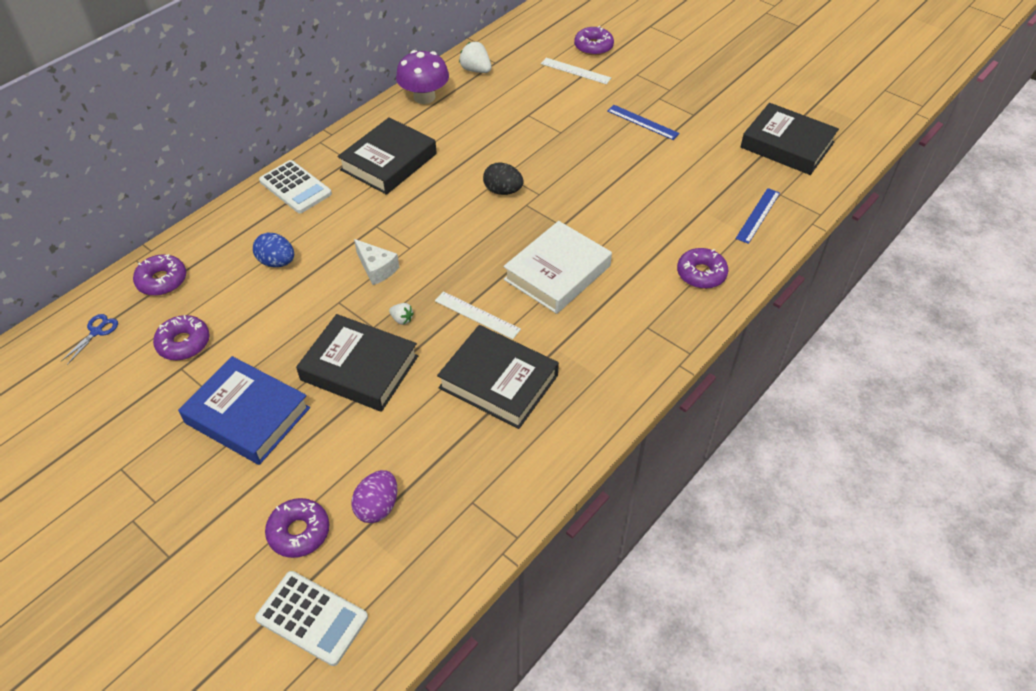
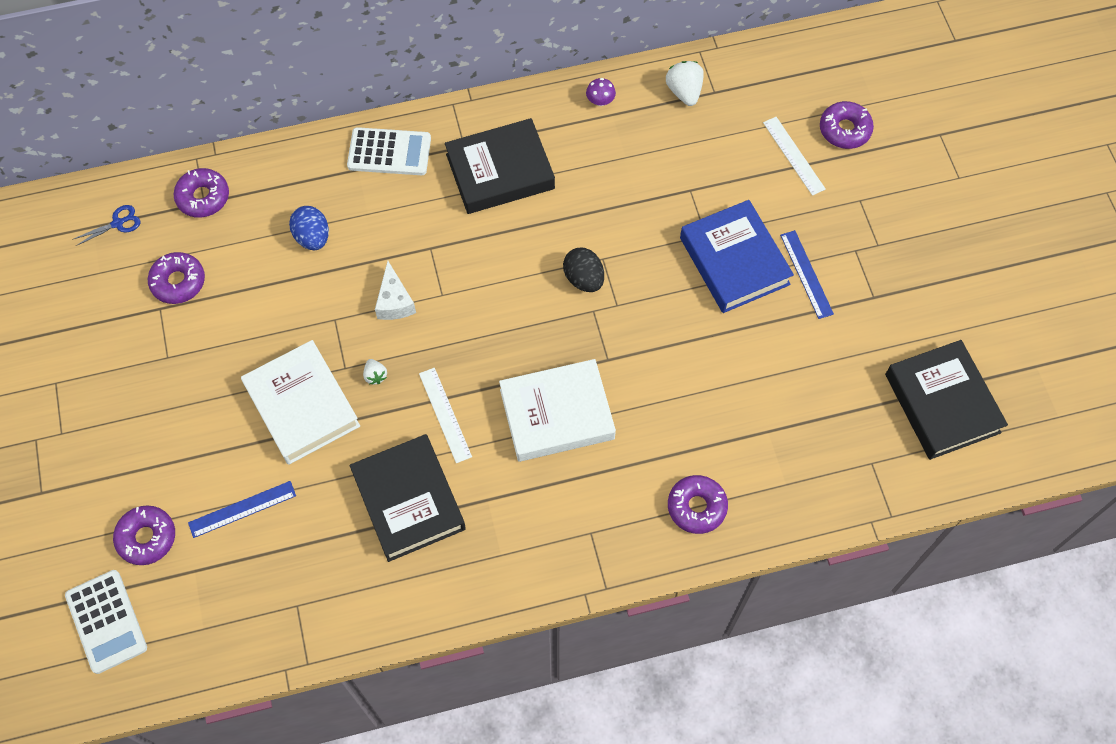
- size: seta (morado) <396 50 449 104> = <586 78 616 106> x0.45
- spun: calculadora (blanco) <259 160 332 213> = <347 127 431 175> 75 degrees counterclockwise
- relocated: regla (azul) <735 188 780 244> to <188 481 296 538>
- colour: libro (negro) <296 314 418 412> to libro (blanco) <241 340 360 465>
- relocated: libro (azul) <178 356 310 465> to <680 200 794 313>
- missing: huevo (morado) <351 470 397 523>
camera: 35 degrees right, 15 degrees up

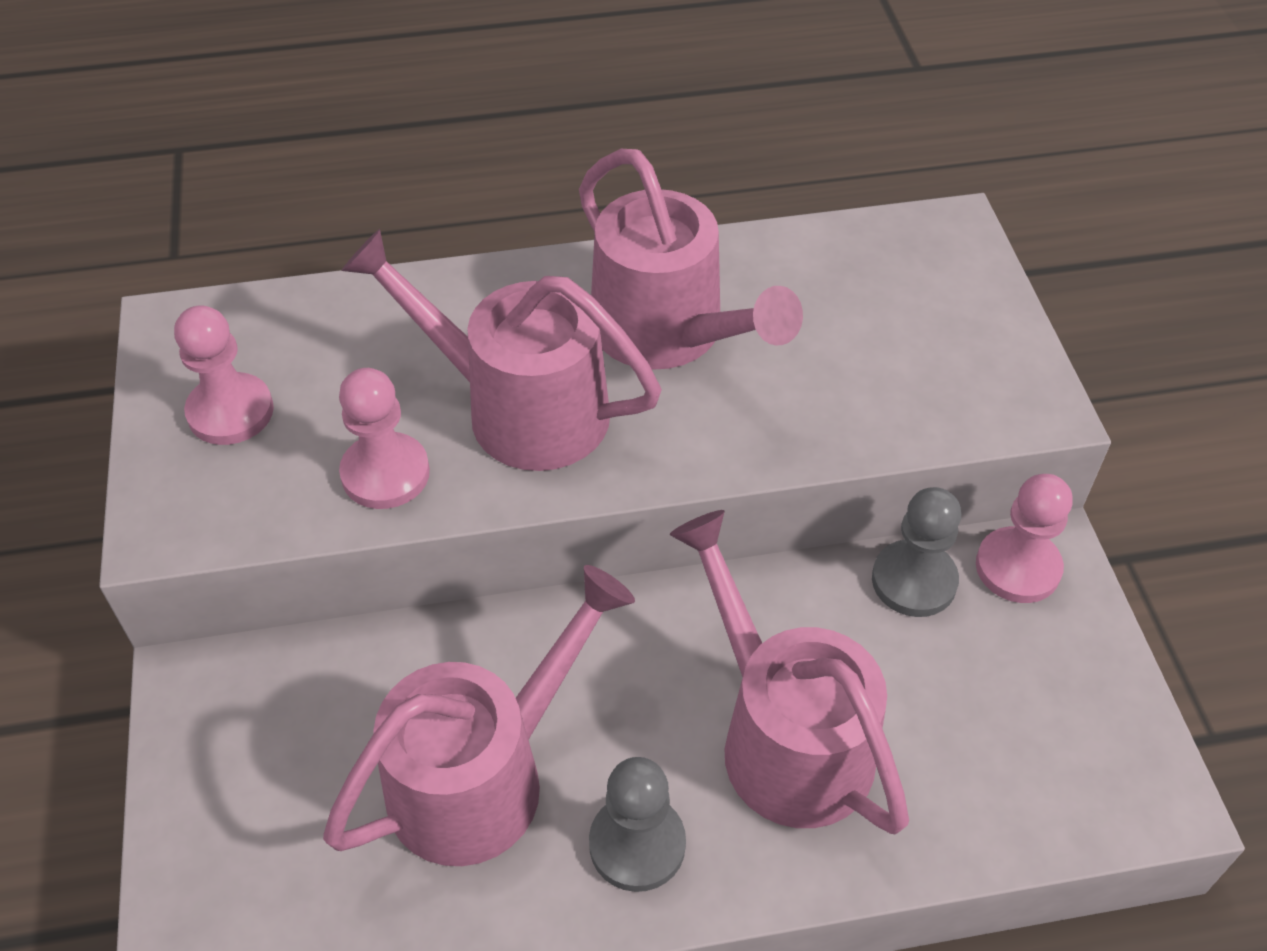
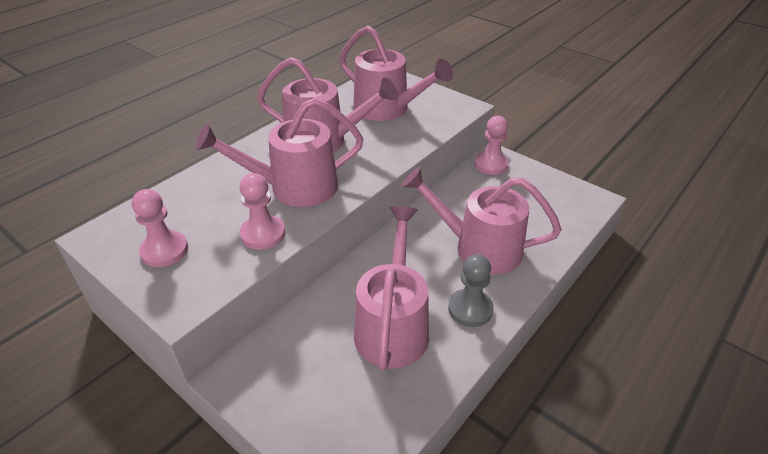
- missing: peón (gris) <872 487 961 617>
- appeared: regadera (rosa) <339 25 453 121>
camera: 40 degrees left, 10 degrees down

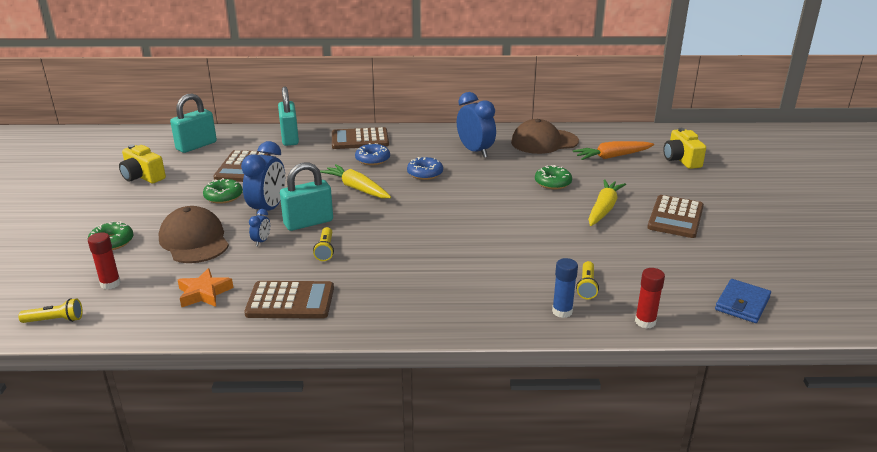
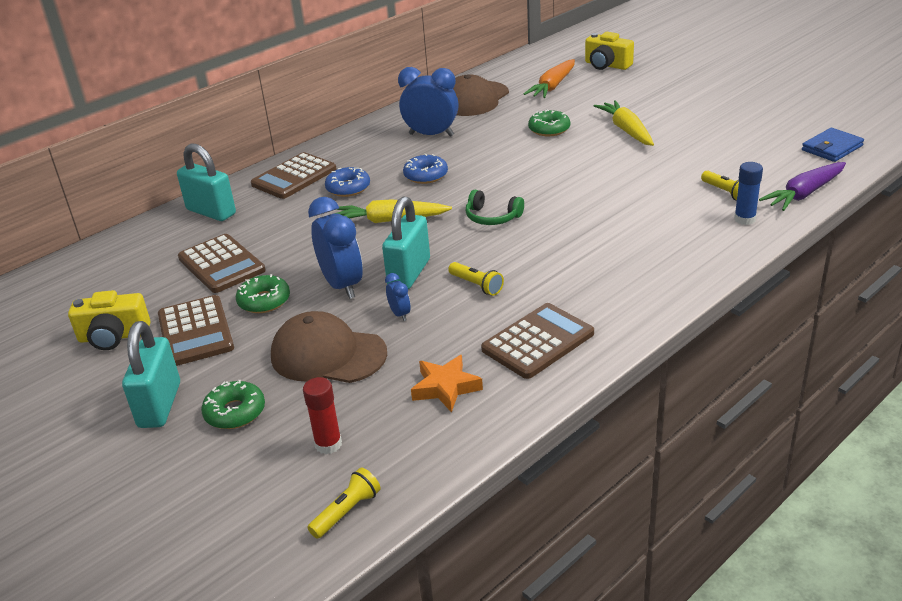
- relocated: candado (turquesa) <170 94 217 153> to <122 321 180 428>
- relocated: calculadora (marrón) <647 195 704 238> to <158 295 234 366>
- exchanged: barra de pegamento (rojo) <635 268 665 329> to zanahoria (morado) <759 162 846 211>
- spun: cartera (azul) <715 279 771 323> = <802 128 864 162> 60 degrees clockwise
- appeared: auriculares (verde) <466 190 524 225>
camera: 40 degrees left, 5 degrees up

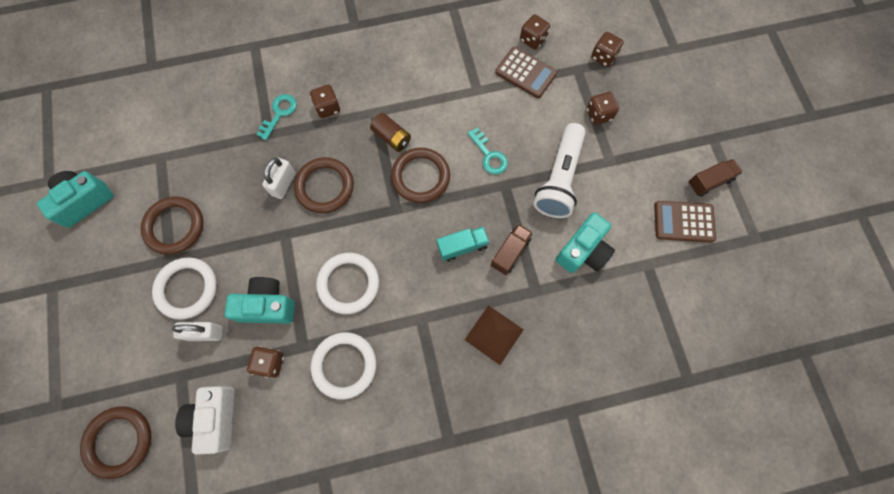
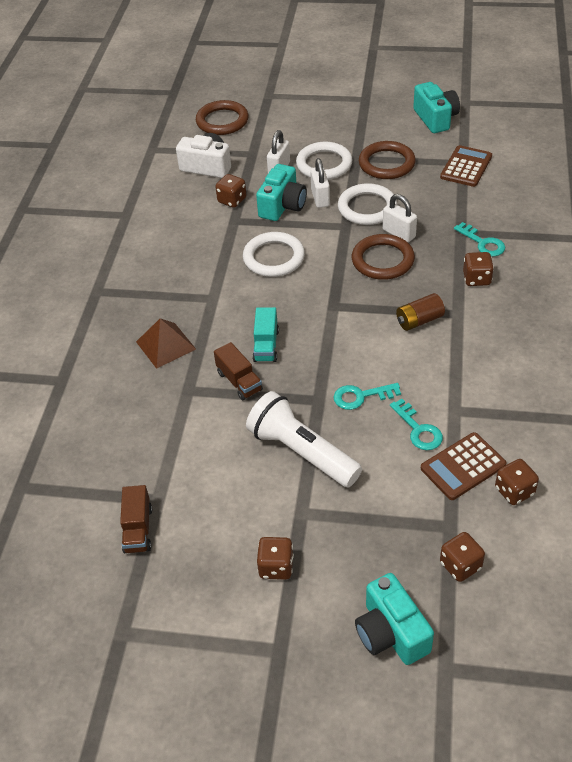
- relocated: dado (marrón) <587 92 619 125> to <257 537 294 580>
- missing: anillo (marrón) <391 148 450 203>
- relocated: camión (marrón) <688 159 743 197> to <120 485 152 553>
- relocated: calculadora (marrón) <654 201 716 243> to <440 145 492 187>
- relocated: cámara (turquesa) <556 212 615 273> to <355 573 434 665>
- relocated: anillo (blanco) <311 332 376 400> to <338 183 397 225>
- appeared: candado (blanco) <310 158 330 208>
- appeared: llave (turquesa) <390 399 443 450>
camera: 115 degrees right, 25 degrees down

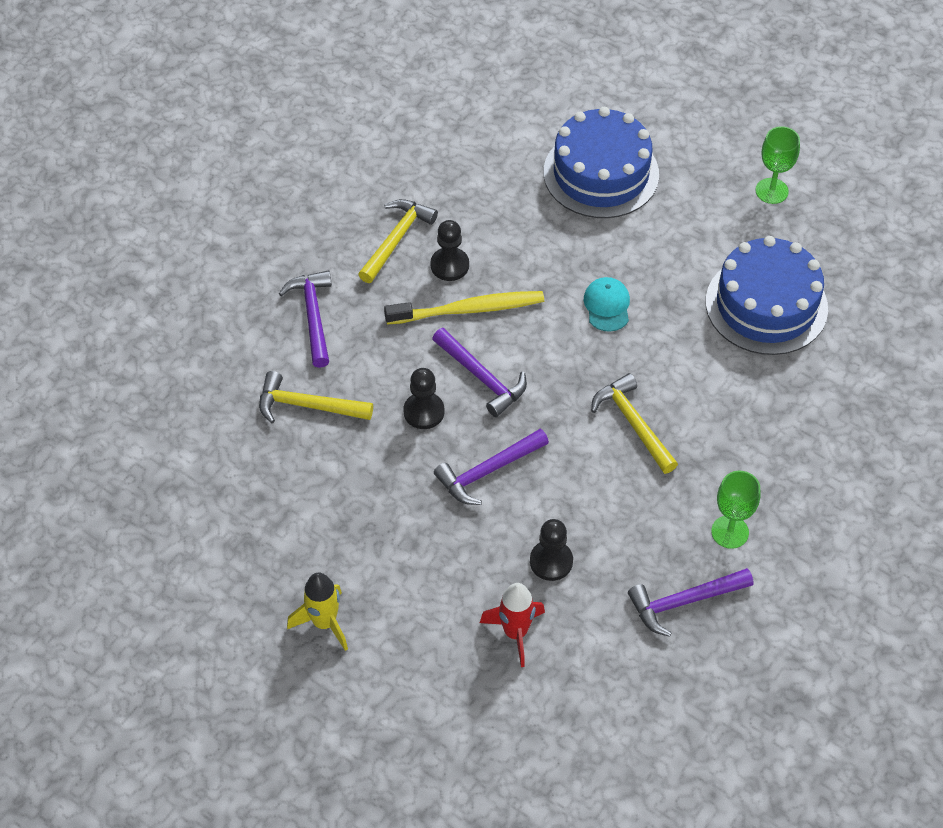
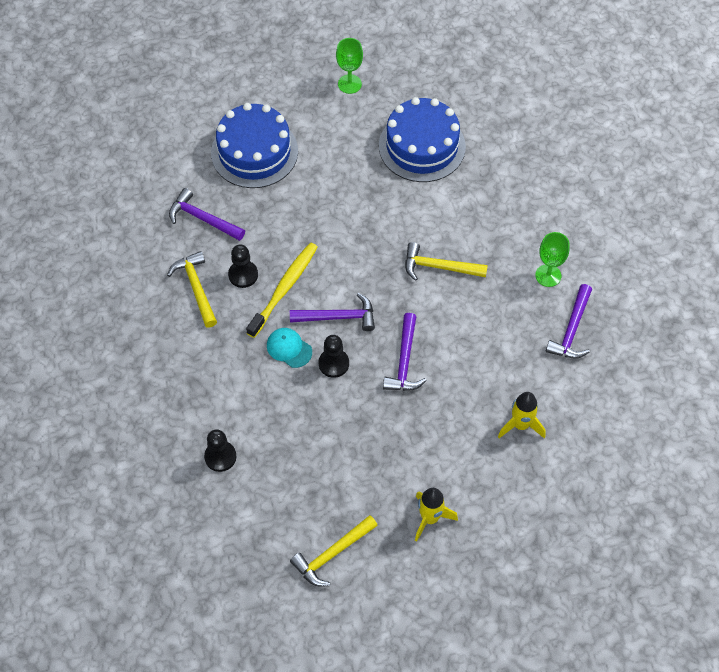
- relocated: martillo (morado) <279 270 332 368> to <169 188 245 241>
- relocated: gorra (turquesa) <584 277 630 332> to <267 328 312 368>
- relocated: martillo (amarillo) <259 371 373 423> to <290 515 378 587>
- relocated: peón (negro) <530 519 573 581> to <204 429 236 472>
- colour: cohete (rojo) <480 583 545 667> to cohete (amarillo) <498 392 546 439>
camera: 50 degrees left, 5 degrees up

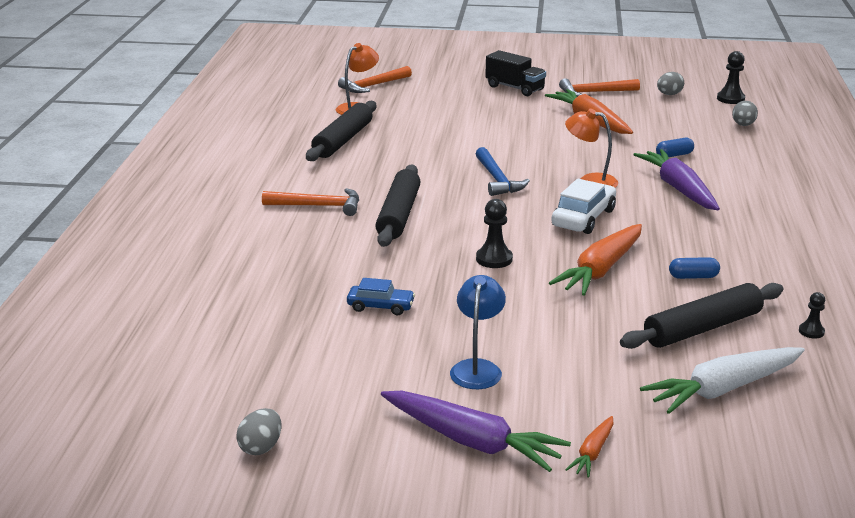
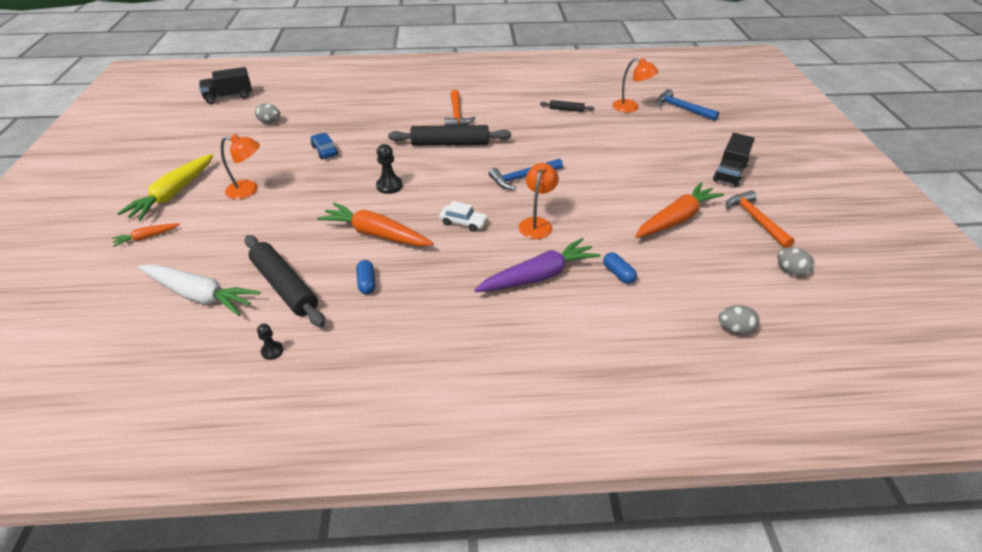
- missing: peón (negro) <717 51 745 104>
- colour: martillo (naranja) <338 66 412 93> to martillo (azul) <656 89 719 121>
- size: rodillo (negro) <306 101 376 161> = <540 100 594 112> x0.49
- size: coche (blanco) <551 179 616 234> = <439 201 488 232> x0.63
- colour: lámpara (azul) <450 275 506 389> to lámpara (naranja) <221 134 260 199>
- spun: coche (azul) <347 278 415 315> = <311 133 338 159> 150 degrees clockwise
- spun: zanahoria (blanco) <640 347 805 414> = <138 264 260 316> 150 degrees clockwise
- colour: zanahoria (morado) <381 391 571 472> to zanahoria (amarillo) <117 154 213 221>
- relocated: huevo (gris) <236 408 281 455> to <255 103 280 123>
- spun: zanahoria (naranja) <565 416 614 477> = <112 223 180 247> 45 degrees counterclockwise
- appeared: camión (negro) <199 67 252 104>
camera: 80 degrees right, 15 degrees up

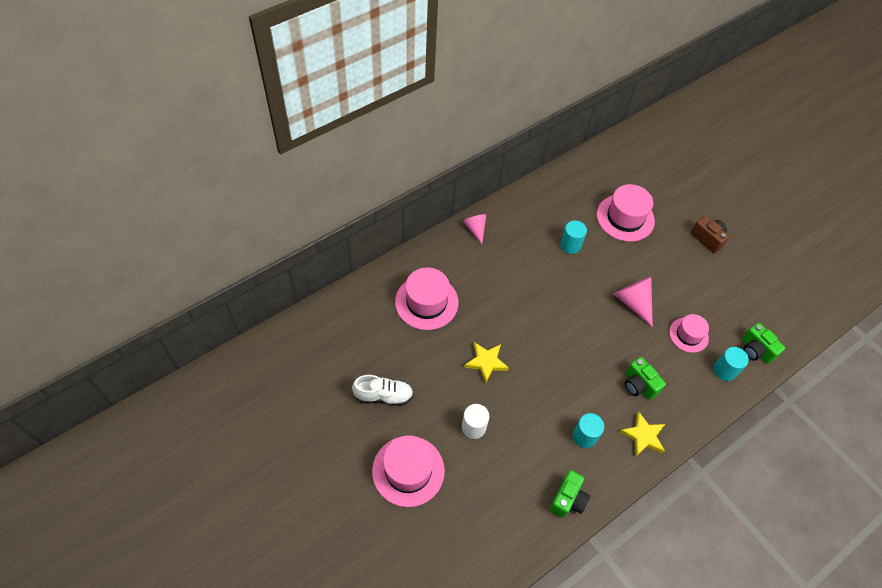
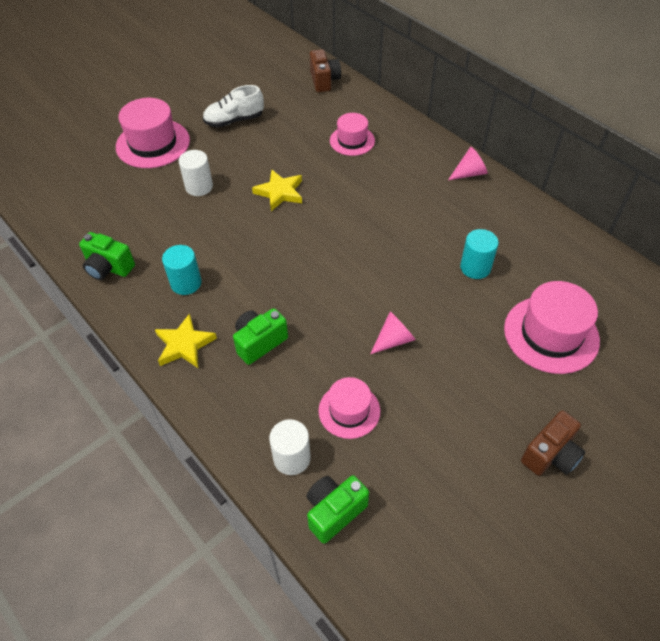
- size: sombrero (rosa) <395 268 459 330> = <330 113 375 156> x0.61
- size: cono (rosa) <613 277 653 327> = <370 311 416 354> x0.63
- colour: cilindro (turquesa) <714 347 749 381> to cilindro (blanco) <269 419 311 475>
- spun: zapato (blanco) <352 375 413 406> = <203 85 264 127> 75 degrees clockwise
- appeared: cámara (marrón) <310 49 341 92>
camera: 90 degrees right, 5 degrees down

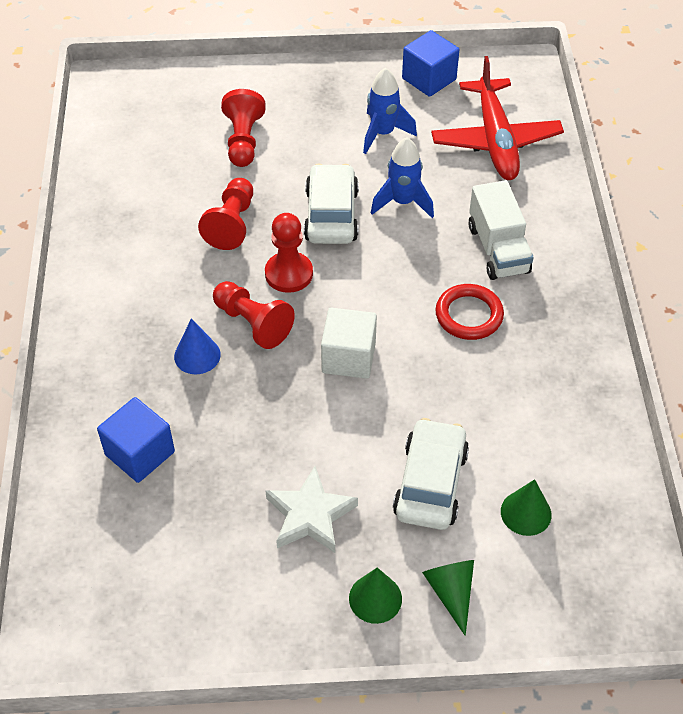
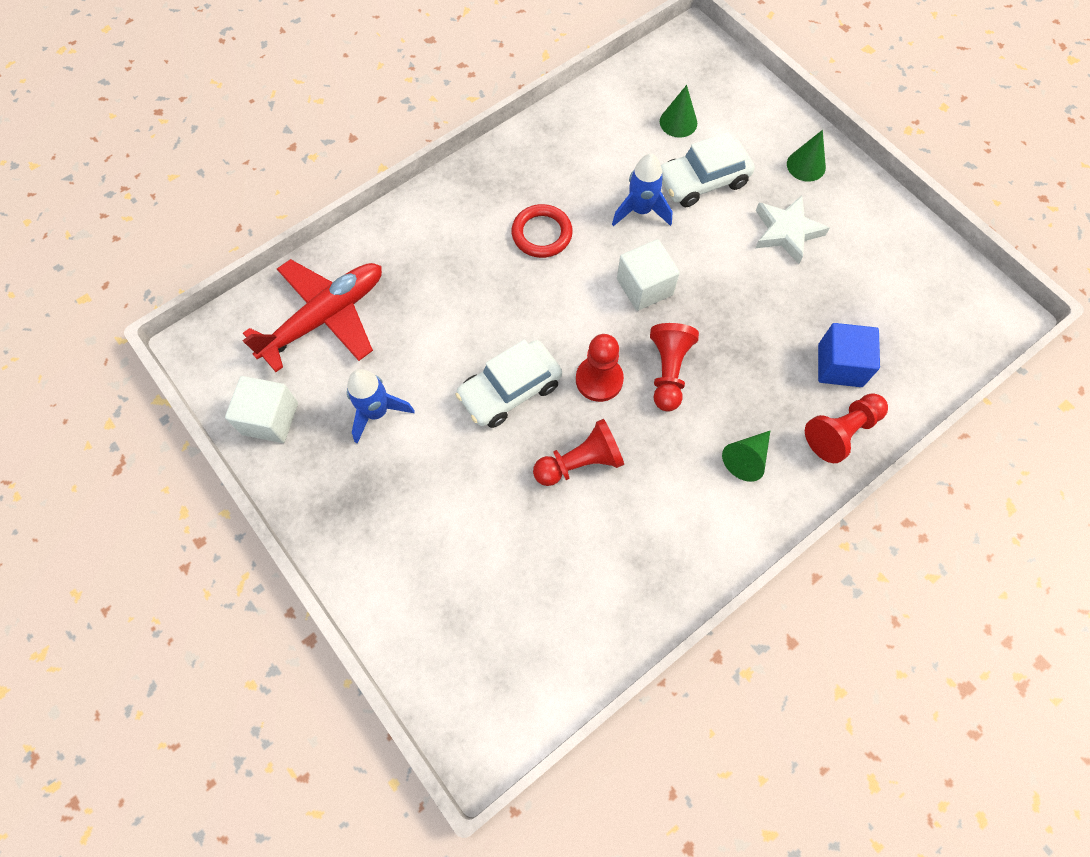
- colour: cubo (azul) <402 30 459 97> to cubo (blanco) <225 376 298 443>
- relocated: peón (rojo) <221 89 266 167> to <805 393 888 463>
- relocated: cohete (azul) <371 137 434 218> to <612 154 672 226>
- missing: camión (blanco) <469 180 534 280>
- missing: cono (azul) <174 318 221 374>
- relocated: cono (verde) <422 560 474 636> to <722 431 770 482>
camera: 125 degrees left, 15 degrees up

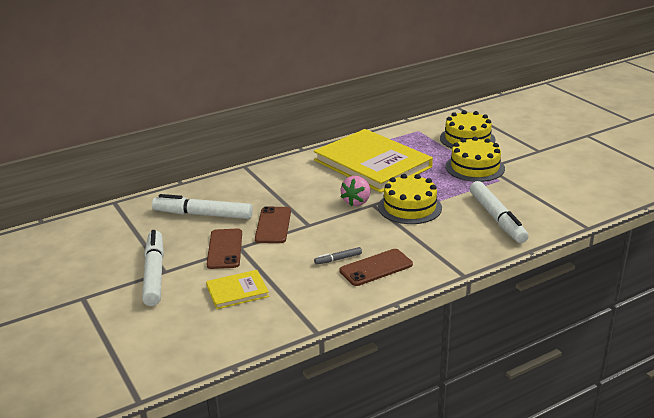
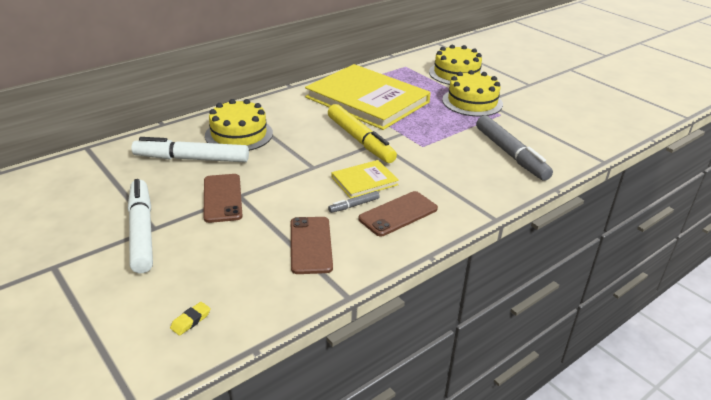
- relocated: tarta (amarillo) <378 174 442 224> to <205 99 273 151>
- exchanged: fresa (rosa) <341 176 370 206> to rotulador (amarillo) <328 104 397 163>
- colour: rotulador (blanco) <470 181 529 243> to rotulador (gris) <476 116 553 181>
- relocated: móvil (marrón) <255 206 291 243> to <291 217 333 274>
- relocated: libro (amarillo) <206 270 269 309> to <332 160 399 199>
- appeared: goma de borrar (amarillo) <170 302 211 336>
camera: 10 degrees left, 5 degrees up

